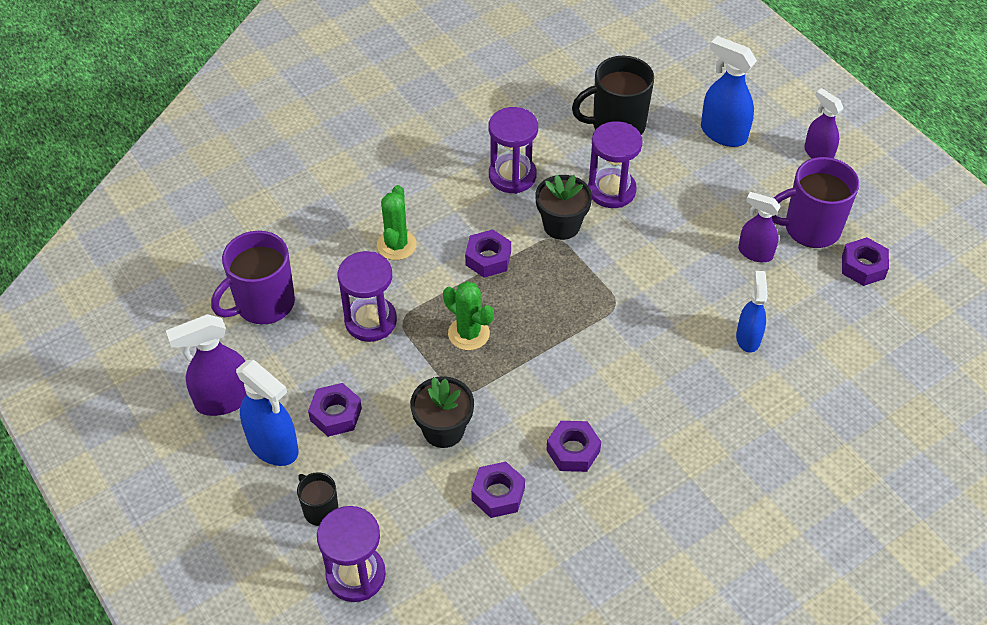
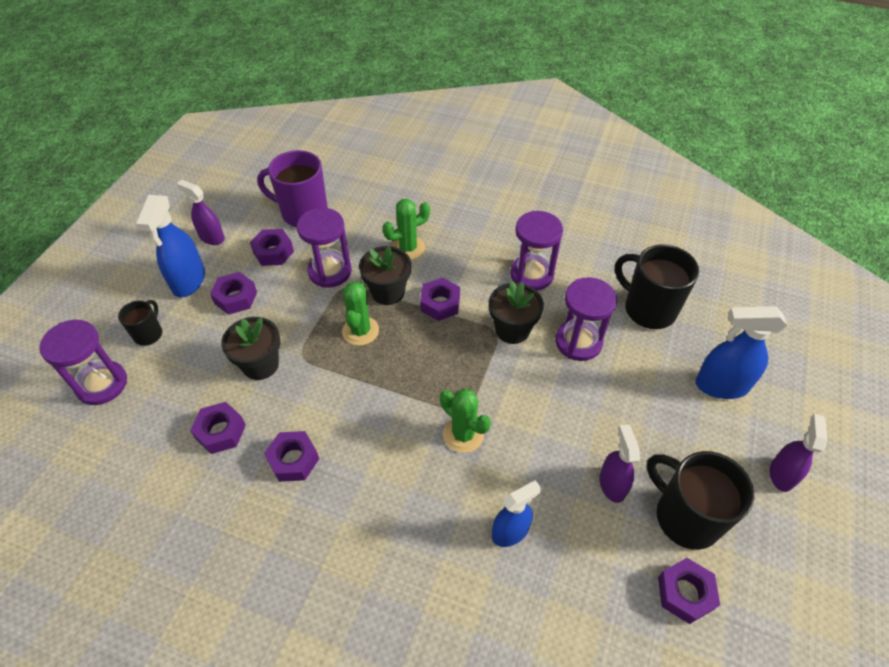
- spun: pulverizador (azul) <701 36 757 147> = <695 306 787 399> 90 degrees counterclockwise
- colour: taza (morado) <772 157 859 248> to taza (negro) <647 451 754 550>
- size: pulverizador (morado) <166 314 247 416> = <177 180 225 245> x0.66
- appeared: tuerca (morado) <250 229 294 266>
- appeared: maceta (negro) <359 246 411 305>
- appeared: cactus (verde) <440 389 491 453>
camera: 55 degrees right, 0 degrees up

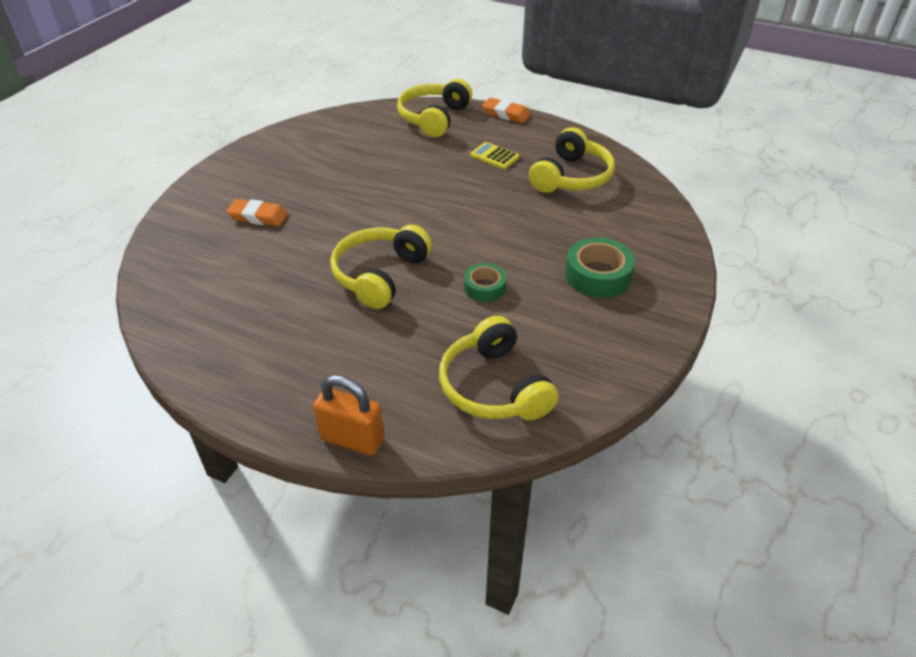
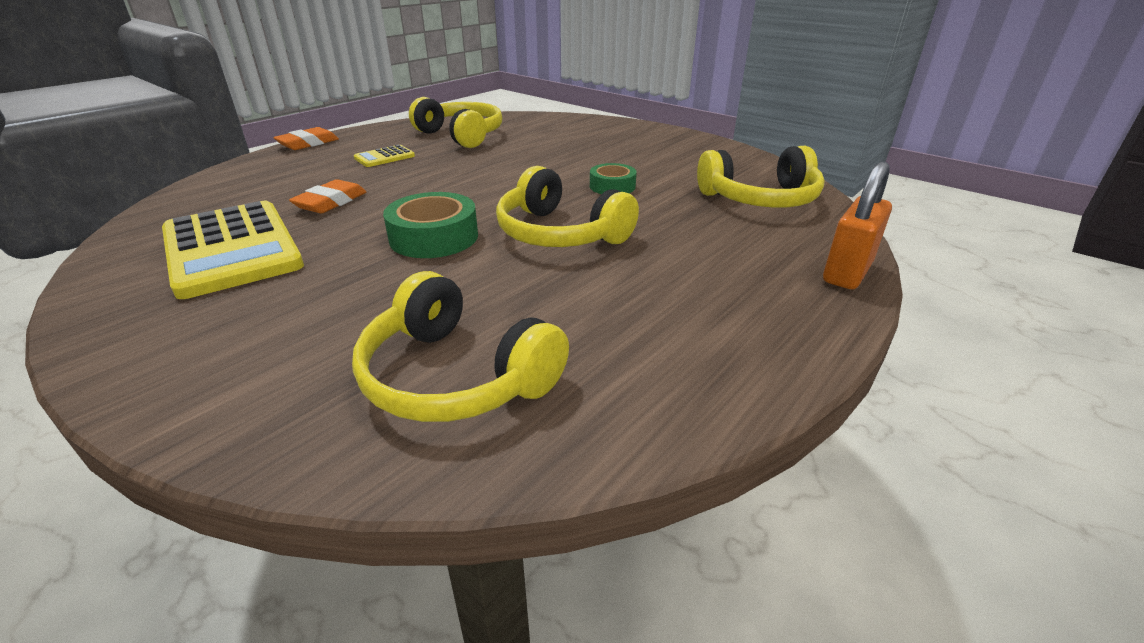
- relocated: auriculares (amarillo) <397 79 472 137> to <352 271 569 422>
- relocated: goma de borrar (naranja) <227 199 288 226> to <289 179 366 213>
- relocated: cinta adhesiva (verde) <565 237 635 298> to <383 192 478 258>
- appeared: calculadora (amarillo) <162 201 304 299>
camera: 75 degrees left, 10 degrees down

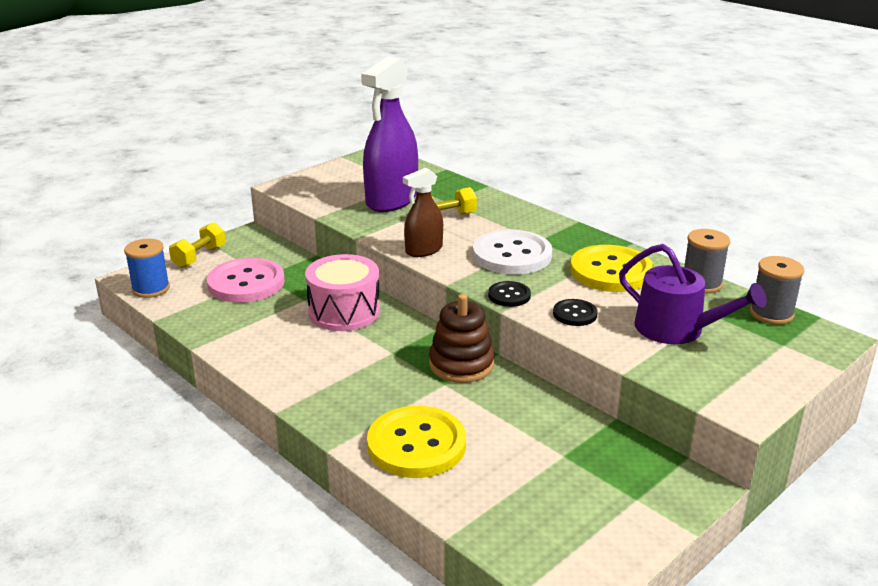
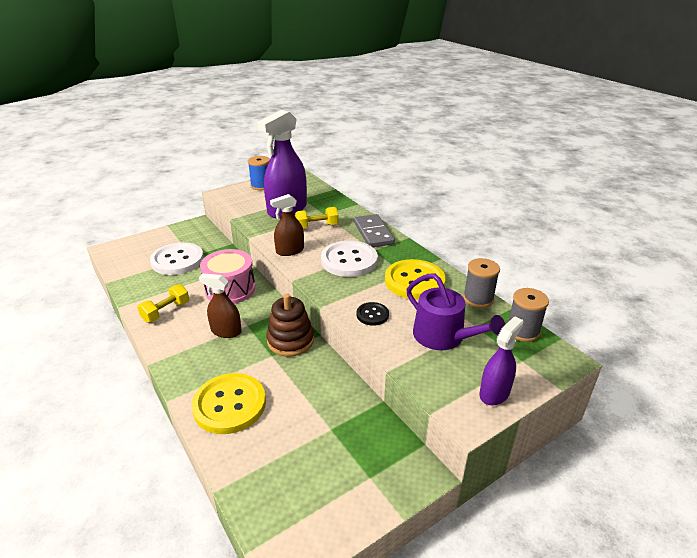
- relocated: mancuerna (amarillo) <169 222 226 268> to <137 284 189 323>
- relocated: carrete (azul) <124 239 170 298> to <248 156 270 190>
- colour: botón (rosa) <207 258 285 303> to botón (blanco) <150 242 204 275>
- missing: botón (negro) <488 281 531 307>
- appeared: ficha de dominó (gris) <354 214 395 247>
- appeared: pulverizador (marrón) <199 273 242 338>
- appeared: pulverizador (morado) <479 316 524 405>
camera: 10 degrees right, 5 degrees up

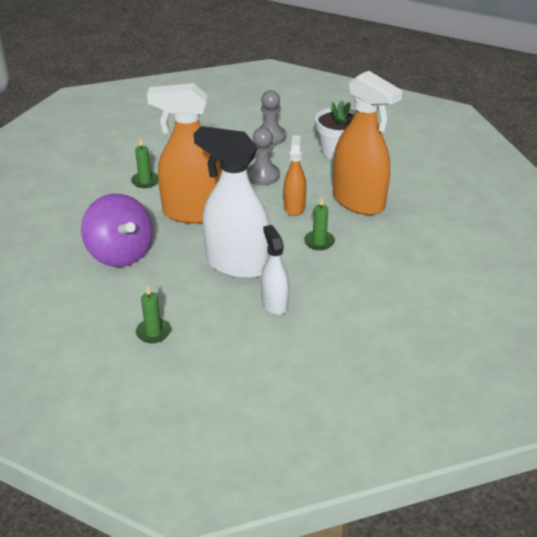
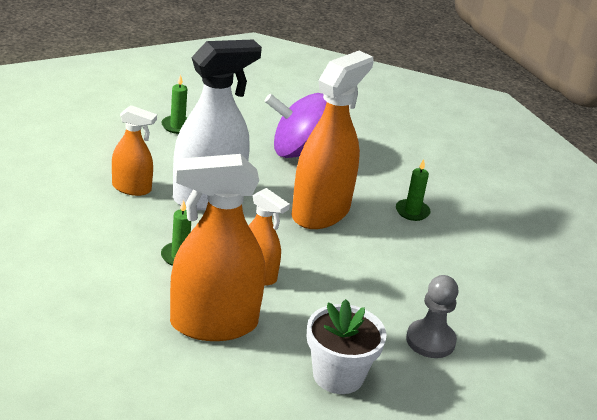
- missing: peón (gris) <247 127 280 186>
- colour: pulverizador (blanco) <261 225 289 315> to pulverizador (naranja) <112 105 157 196>
camera: 120 degrees right, 5 degrees down

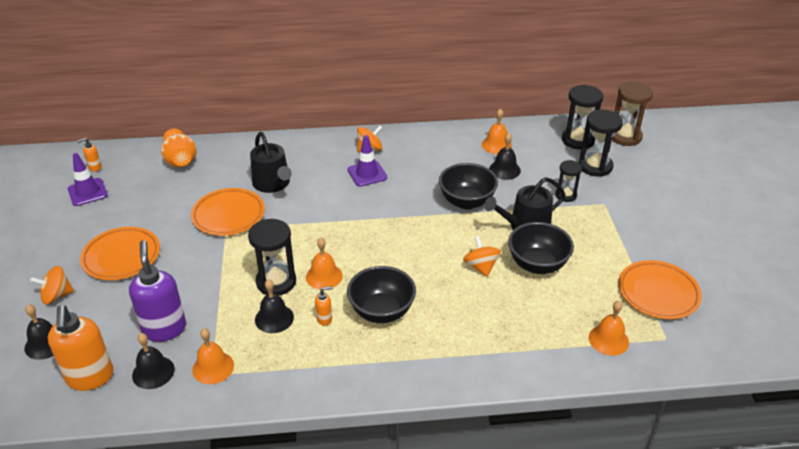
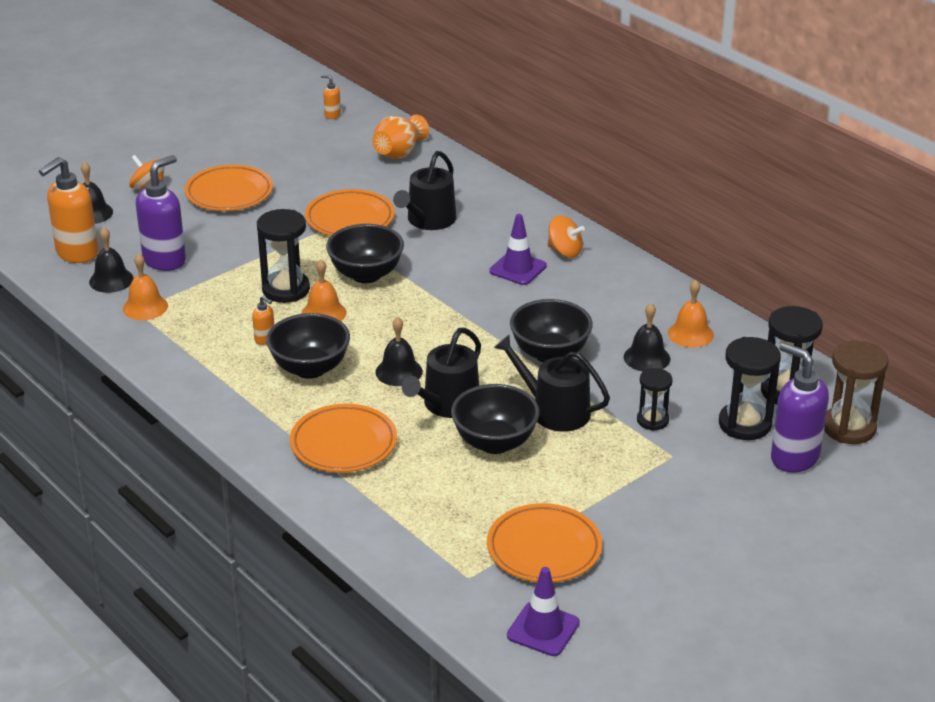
- relocated: cono de tráfico (morado) <68 153 108 206> to <507 567 580 656>
- exchanged: peonza (naranja) <463 236 501 277> to regadera (negro) <402 328 481 418>
- relocated: campana (negro) <255 279 294 333> to <376 316 423 386>
- missing: campana (naranja) <589 301 629 356>
- appeared: cuenco (negro) <326 224 404 283>
- appeared: dispensador de jabón (morado) <771 342 829 473>
- appeared: plato (naranja) <290 404 397 472>
camera: 55 degrees right, 5 degrees down

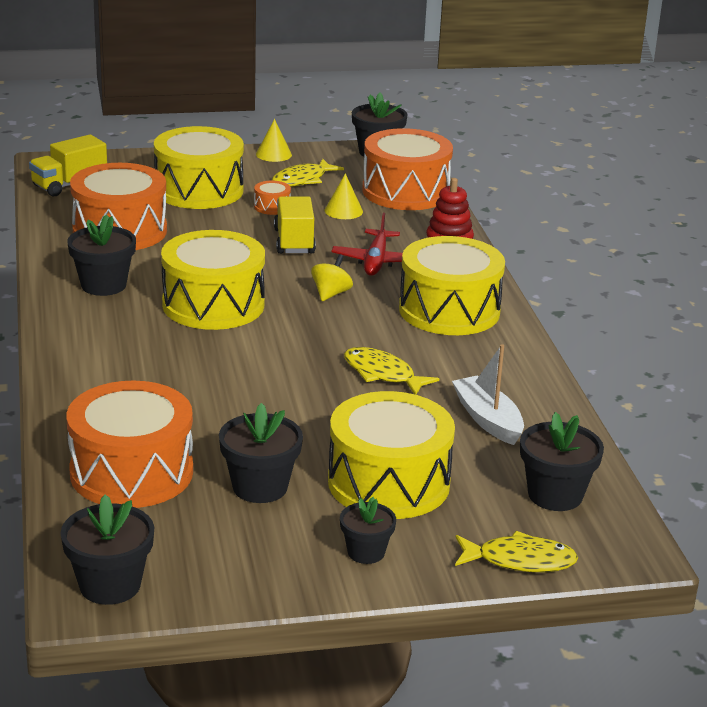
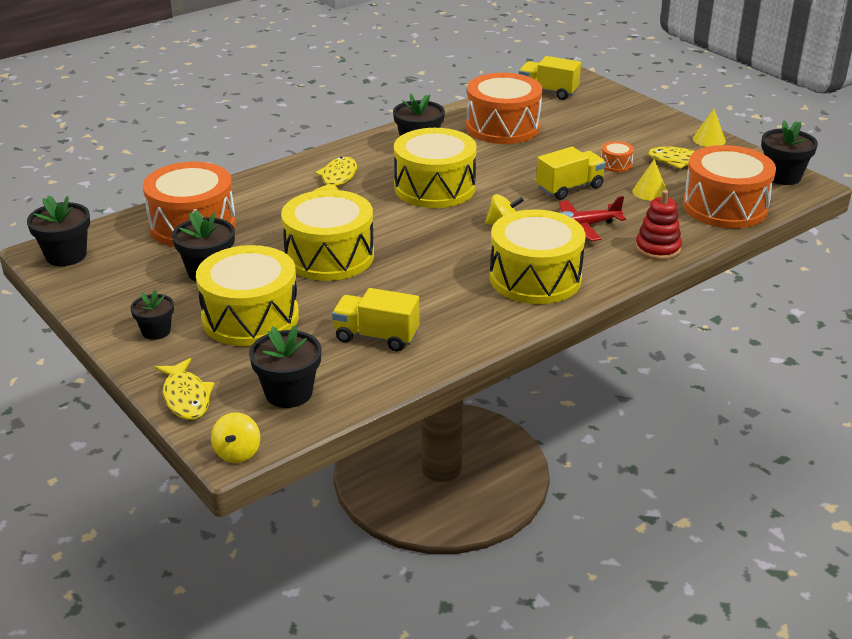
- relocated: tambor (amarillo) <154 126 244 209> to <281 190 374 281>
- exchanged: barco (blanco) <452 344 524 445> to camión (amarillo) <332 288 419 351>
- relocated: pez (amarillo) <344 347 439 395> to <313 157 357 191>
- appeared: peonza (amarillo) <211 412 260 463>
camera: 65 degrees right, 5 degrees up

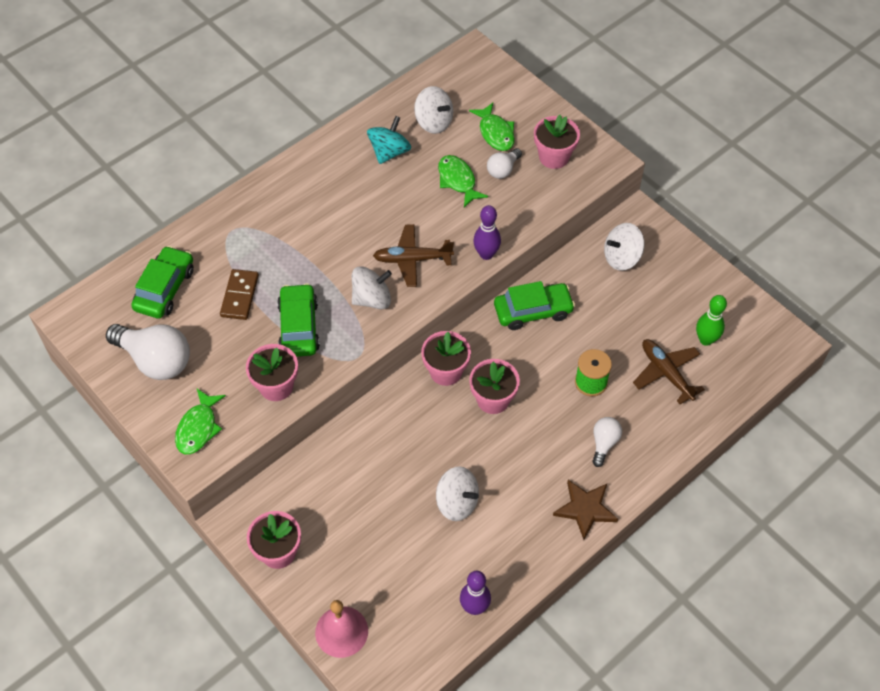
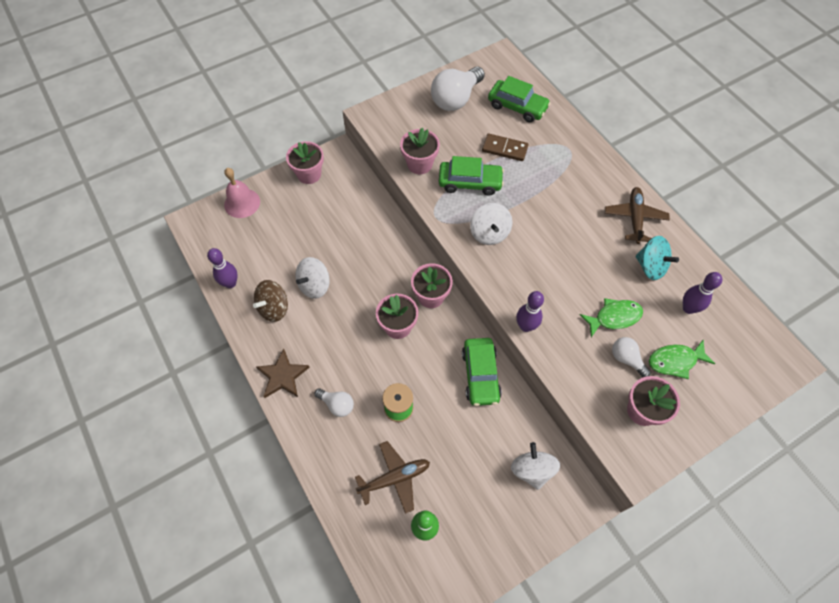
- exchanged: peonza (blanco) <414 86 453 134> to bolo (morado) <683 272 722 314>
- relocated: avión (marrón) <373 224 454 287> to <605 187 670 244>
- missing: pez (verde) <175 389 226 454>
- appeared: peonza (marrón) <253 280 288 322>
camera: 100 degrees right, 5 degrees up

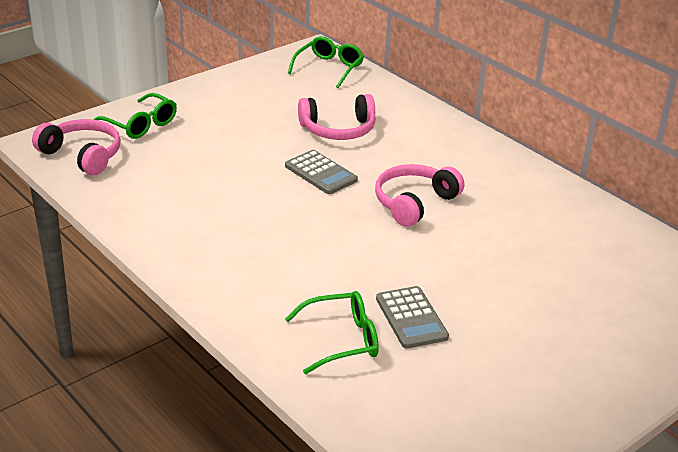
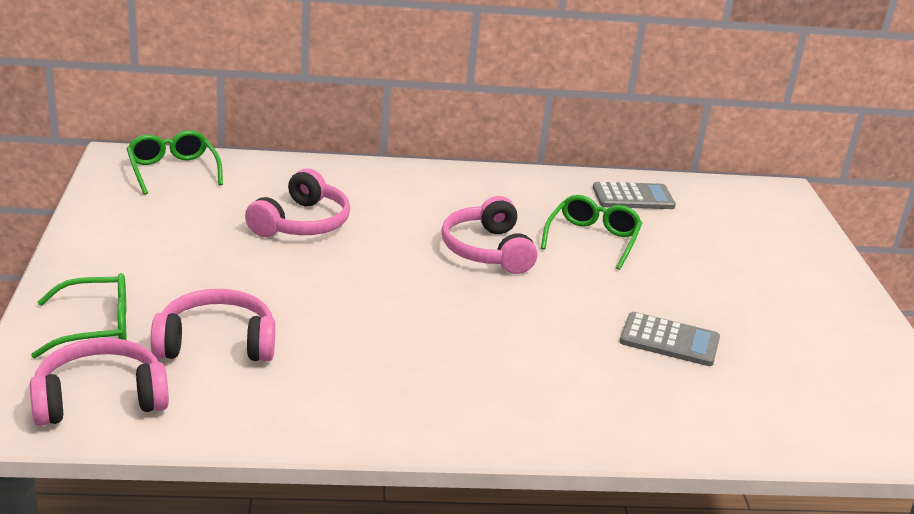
- relocated: calculadora (gris) <285 150 358 194> to <593 182 676 209>
- relocated: gafas (verde) <285 291 379 374> to <541 195 642 270>
- appeared: auriculares (rosa) <151 289 275 362>
camera: 55 degrees left, 5 degrees down

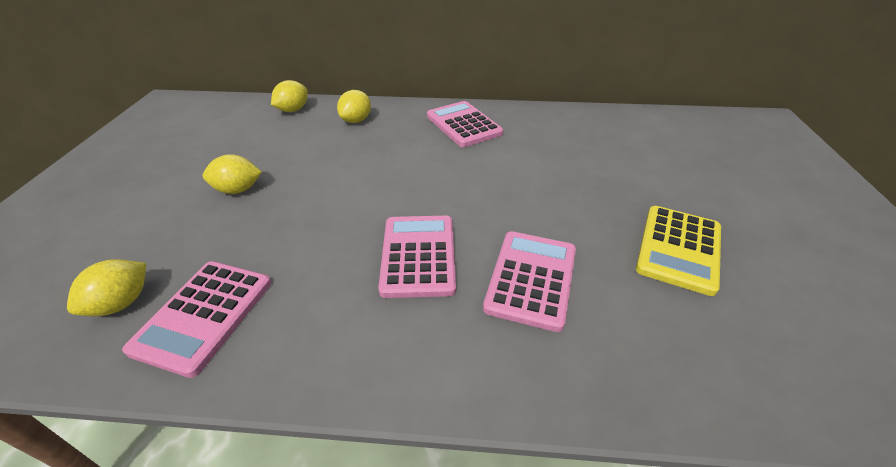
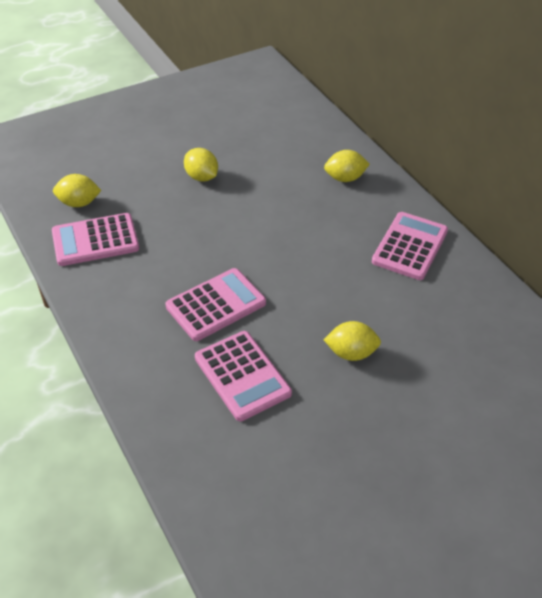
- relocated: limón (amarillo) <271 80 308 112> to <324 321 381 361>
- missing: calculadora (amarillo) <636 206 721 296>
- spun: calculadora (rosa) <483 231 576 332> = <195 331 292 421> 75 degrees clockwise
camera: 55 degrees right, 5 degrees up

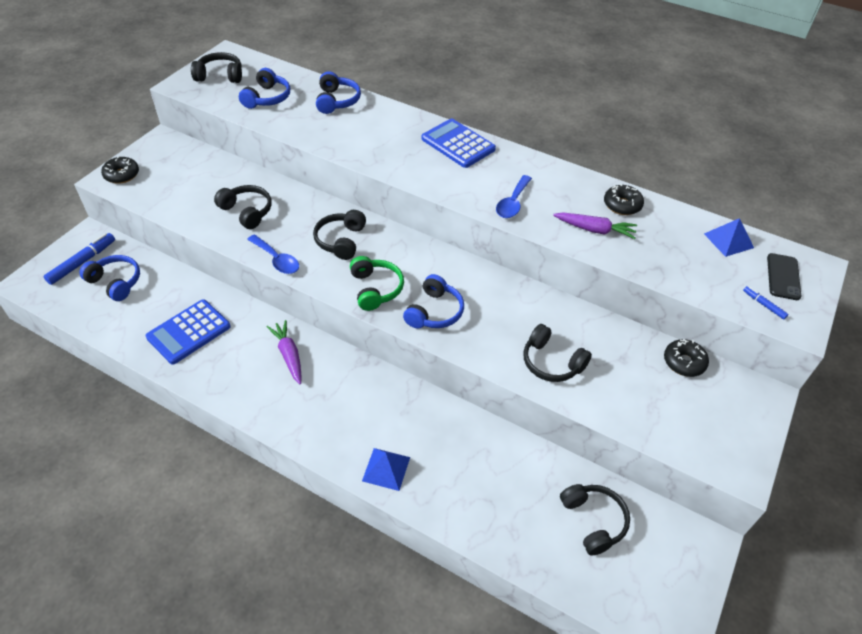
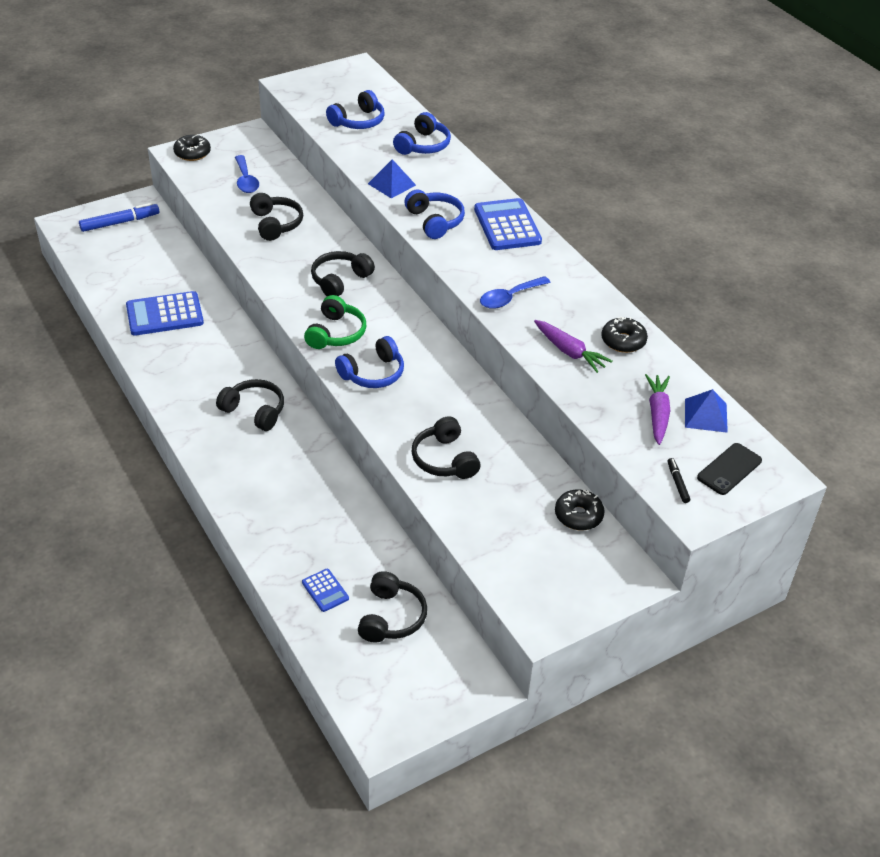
- relocated: auriculares (negro) <191 52 242 83> to <216 379 284 431>
- relocated: cuchara (azul) <247 235 299 274> to <235 155 259 193>
- relocated: auriculares (azul) <79 255 140 301> to <404 189 465 239>
- colour: rotulador (azul) <743 286 789 319> to rotulador (negro) <668 458 690 503>
- relocated: zanahoria (morado) <267 320 302 384> to <645 374 670 445>
- relocated: pirámide (azul) <362 448 410 491> to <368 159 416 198>
- appeared: calculadora (azul) <302 569 349 612>
camera: 30 degrees right, 5 degrees down

